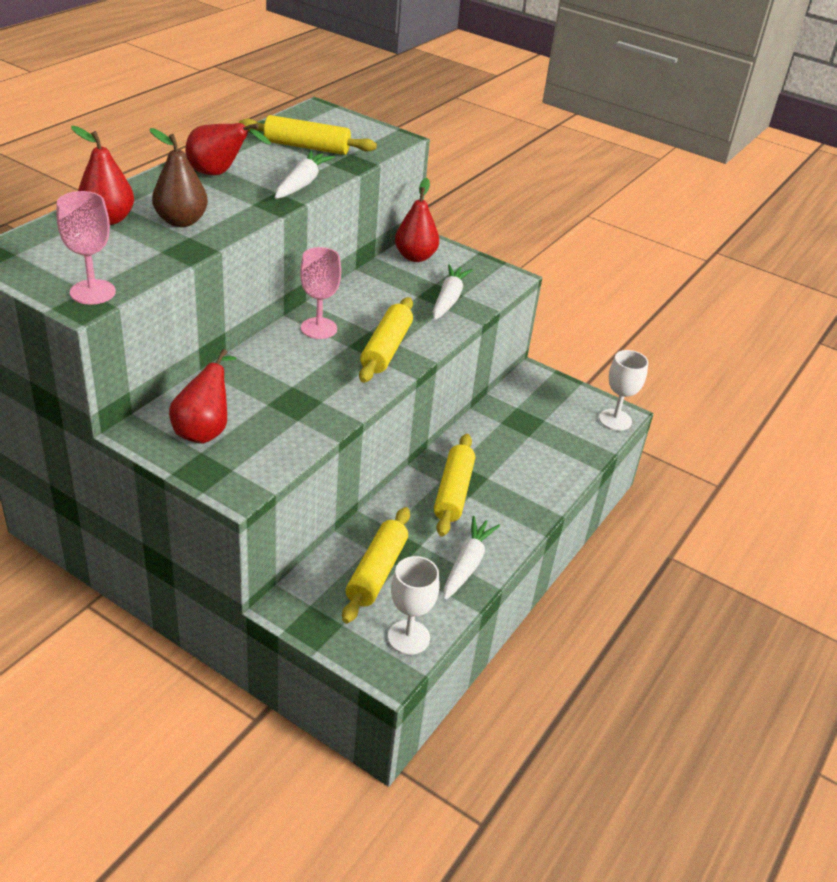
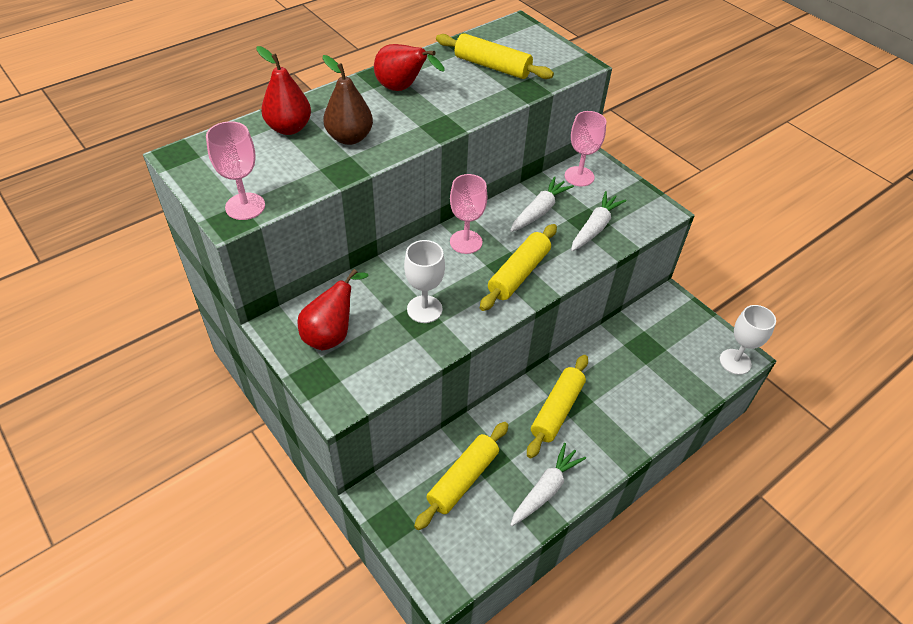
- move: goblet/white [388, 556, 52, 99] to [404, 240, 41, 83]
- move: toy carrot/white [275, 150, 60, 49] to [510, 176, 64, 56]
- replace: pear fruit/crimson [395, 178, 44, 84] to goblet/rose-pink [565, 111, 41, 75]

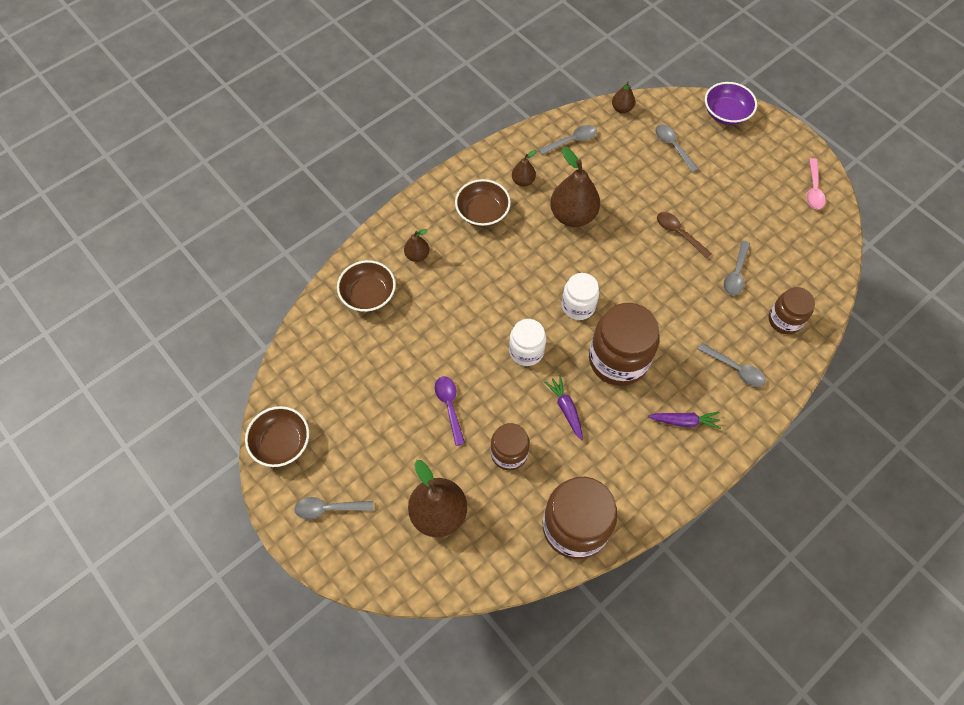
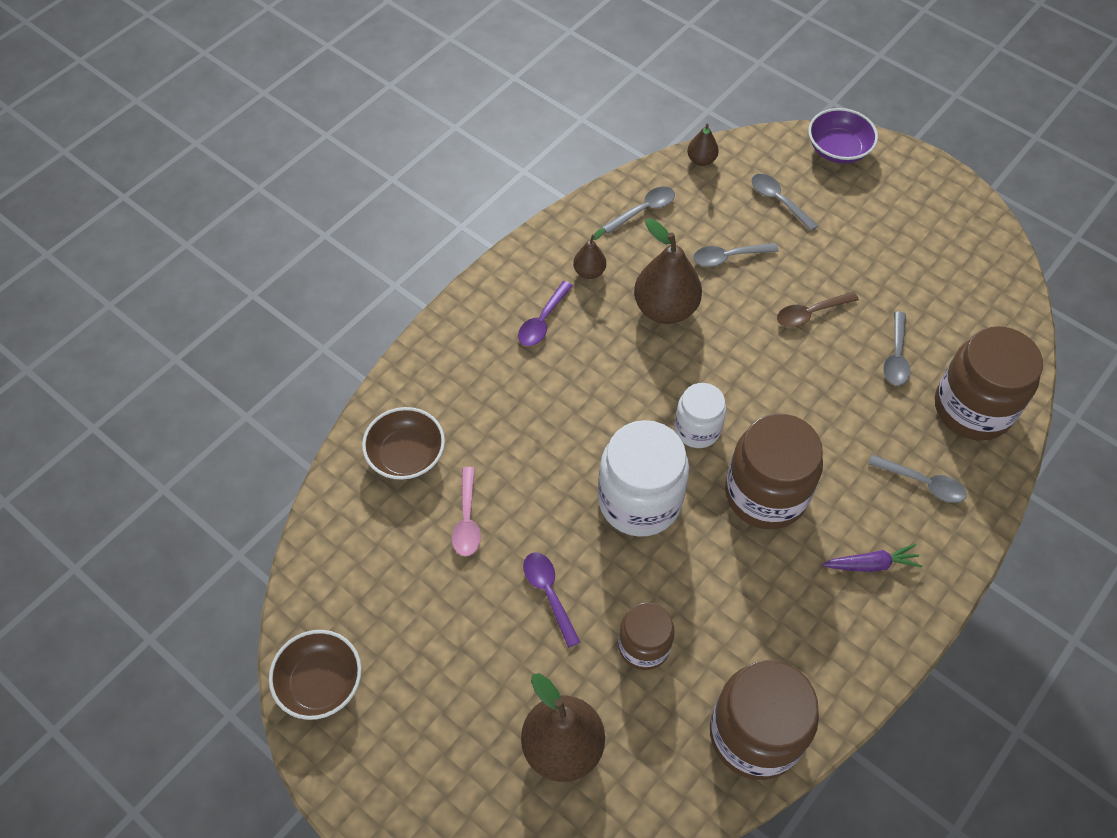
- move: teaspoon/rose-pink [806, 158, 20, 51] to [452, 467, 29, 89]
- replace: bowl/russet [455, 179, 56, 48] to teaspoon/violet [518, 281, 55, 65]
- resize: preserve jar/white [509, 319, 37, 47] = [598, 420, 91, 117] x1.72
- move: teaspoon/grey [294, 497, 79, 22] to [693, 243, 86, 24]
- rotate: teaspoon/russet [657, 212, 55, 47] = [777, 292, 82, 36] 60 degrees counterclockwise
- resize: preserve jar/russet [769, 287, 46, 47] = [935, 326, 108, 114] x1.72
- delete: pear fruit/russet [404, 229, 25, 33]
- delete: toy carrot/violet [545, 375, 38, 66]

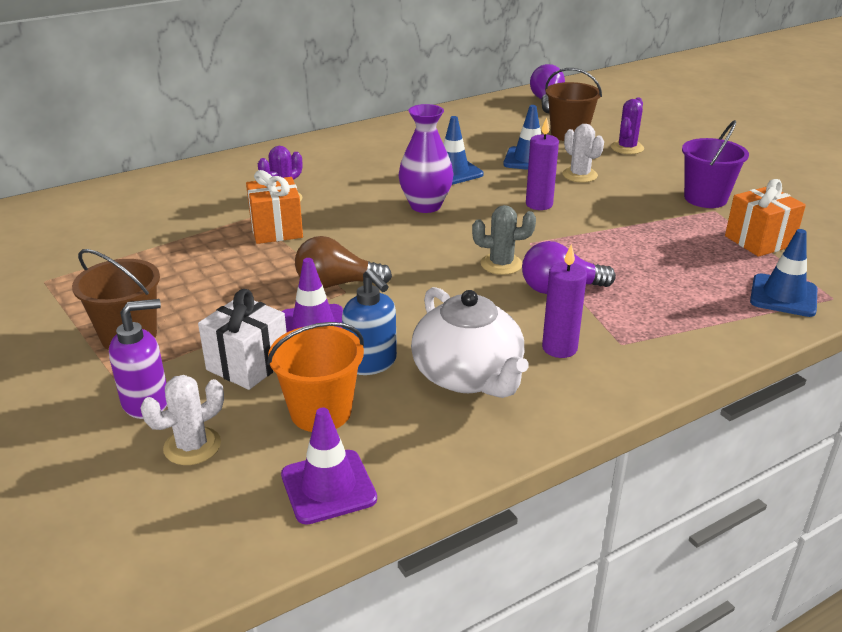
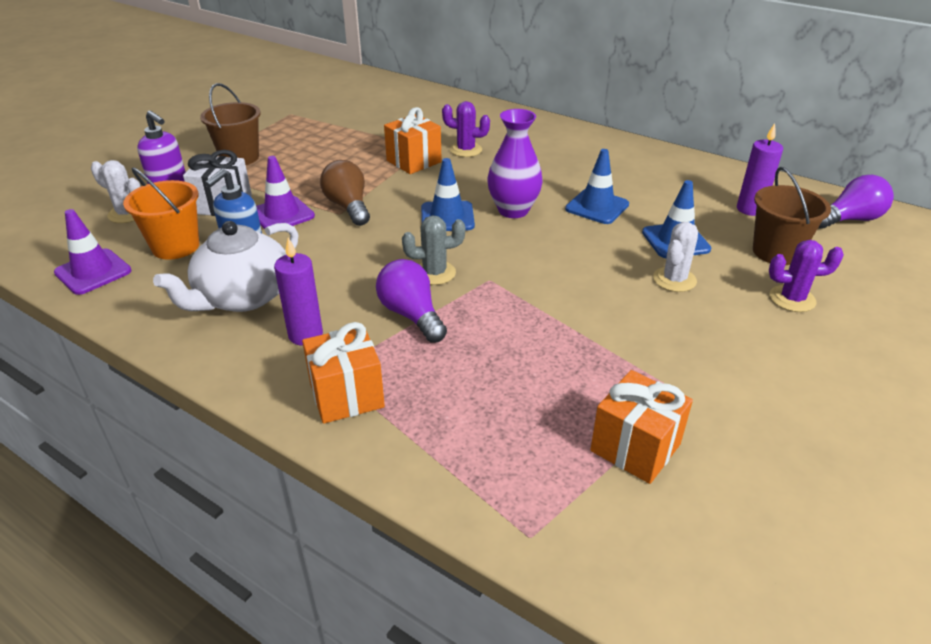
- insert: gift/orange-coloured [302, 322, 83, 102]
- rotate: cactus/grey [472, 205, 64, 70] = [402, 215, 63, 70] 75 degrees counterclockwise
- move: safety cone/royal blue [750, 229, 67, 88] to [421, 158, 54, 73]
- move: candle/violet [526, 117, 33, 93] to [737, 123, 46, 93]
- delete: sand bucket/violet [682, 120, 67, 88]

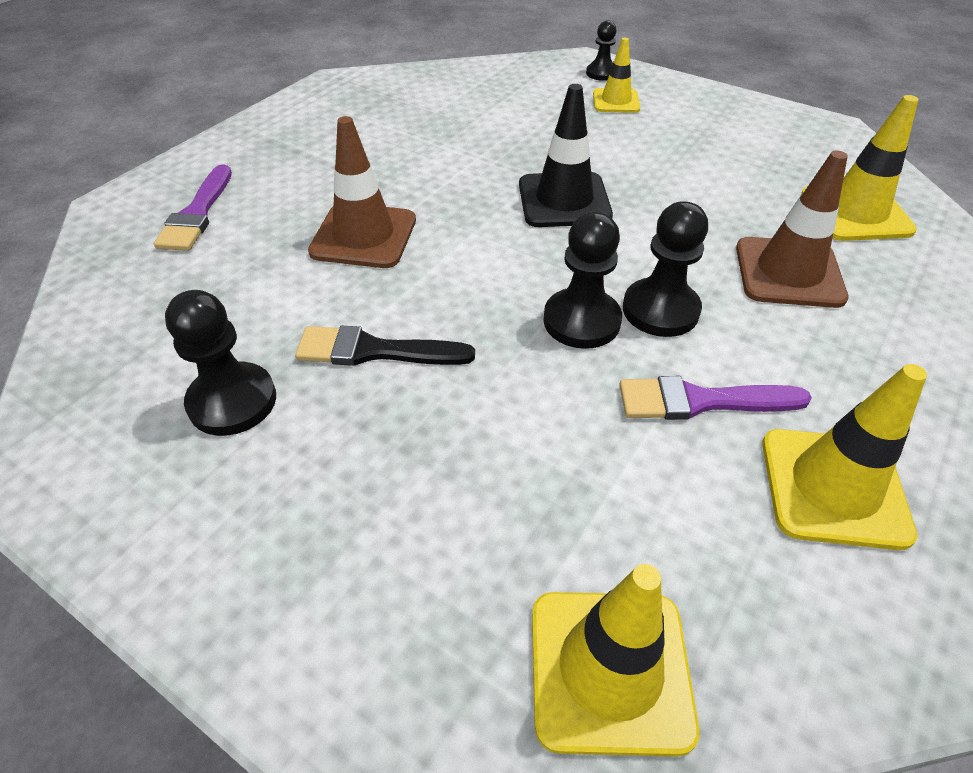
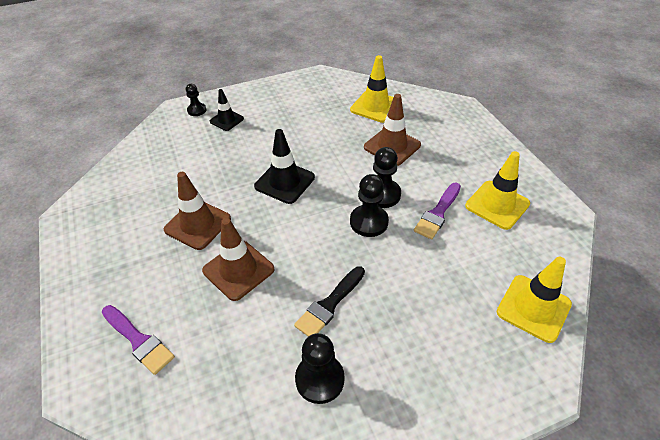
- insert: safety cone/russet [164, 172, 67, 78]
- recolor: safety cone/bright yellow [593, 37, 47, 76] to safety cone/jet-black [210, 89, 34, 42]

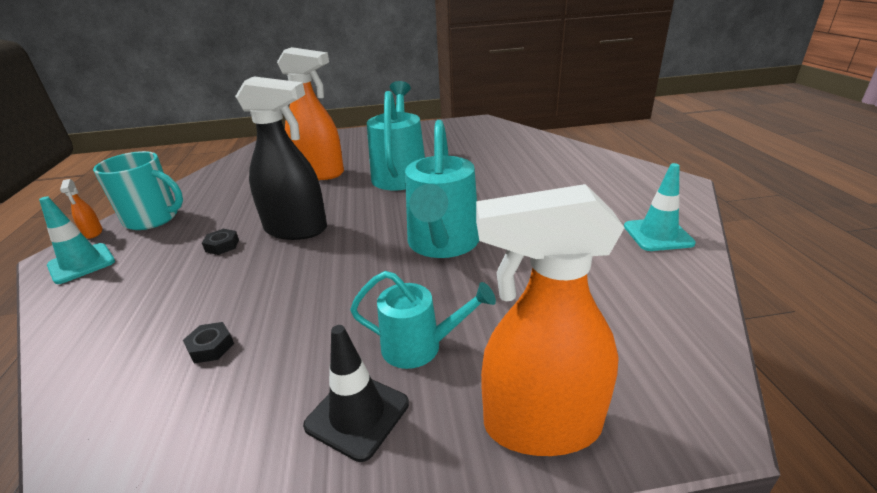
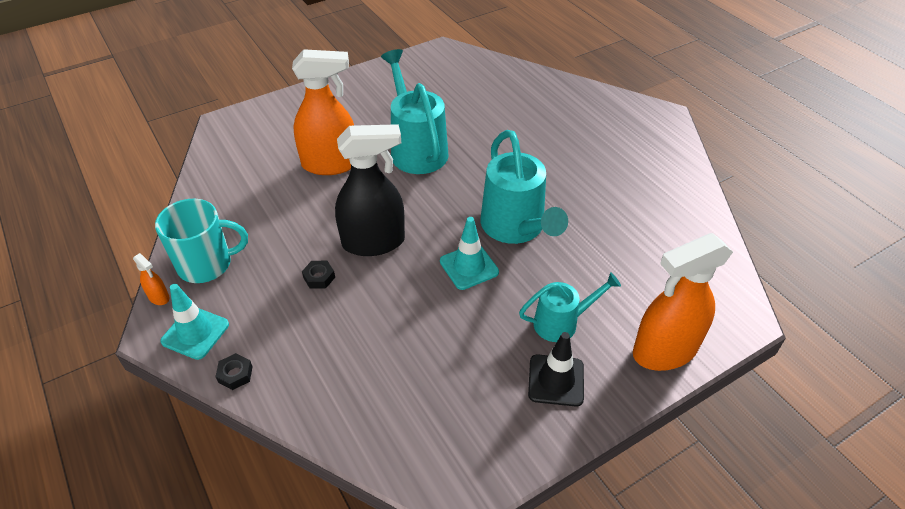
- move: nut/jet-black [183, 322, 51, 41] to [215, 353, 38, 37]
- move: safety cone/turquoise [624, 163, 72, 88] to [440, 217, 59, 73]

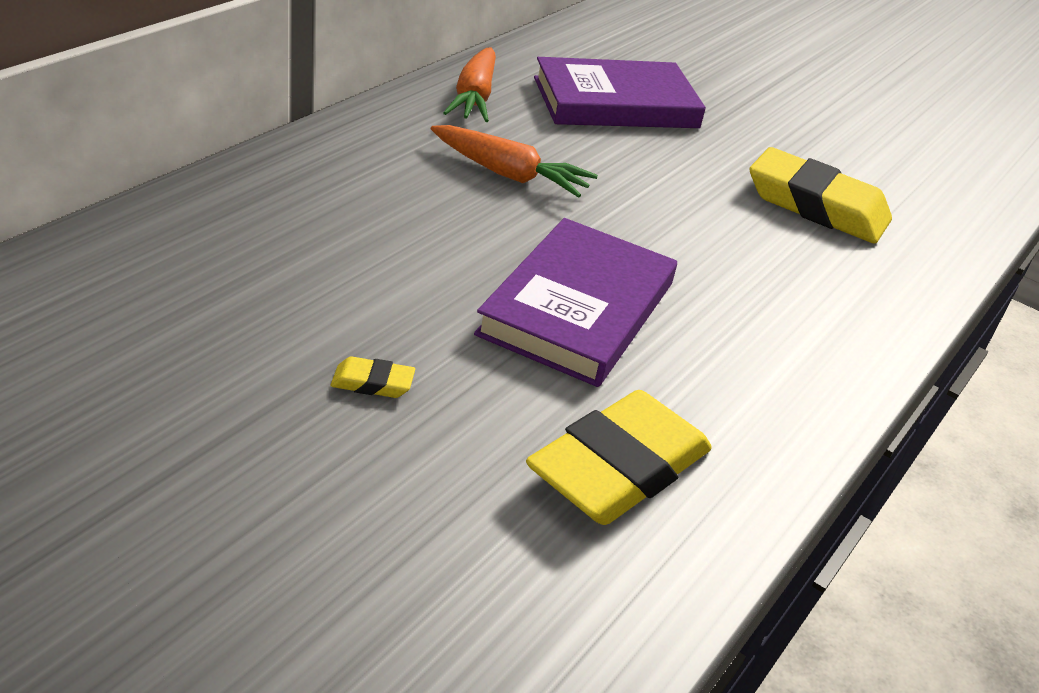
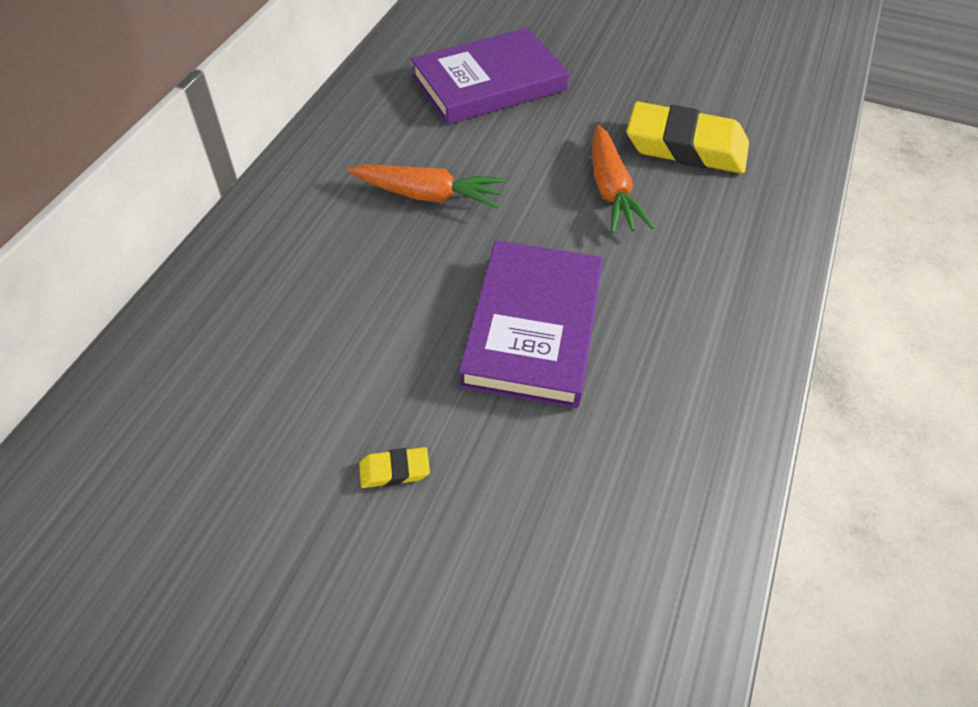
- move: toy carrot/orange-coloured [443, 47, 53, 75] to [592, 125, 63, 108]
- delete: eraser/bright yellow [526, 390, 186, 135]

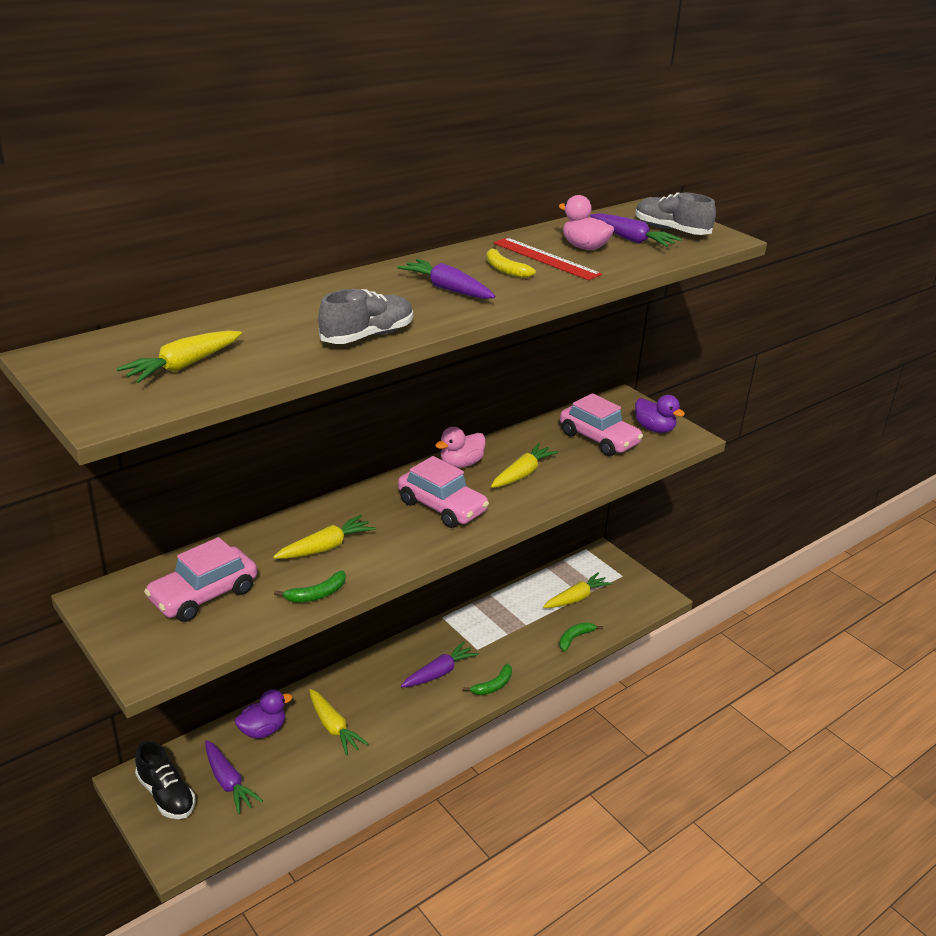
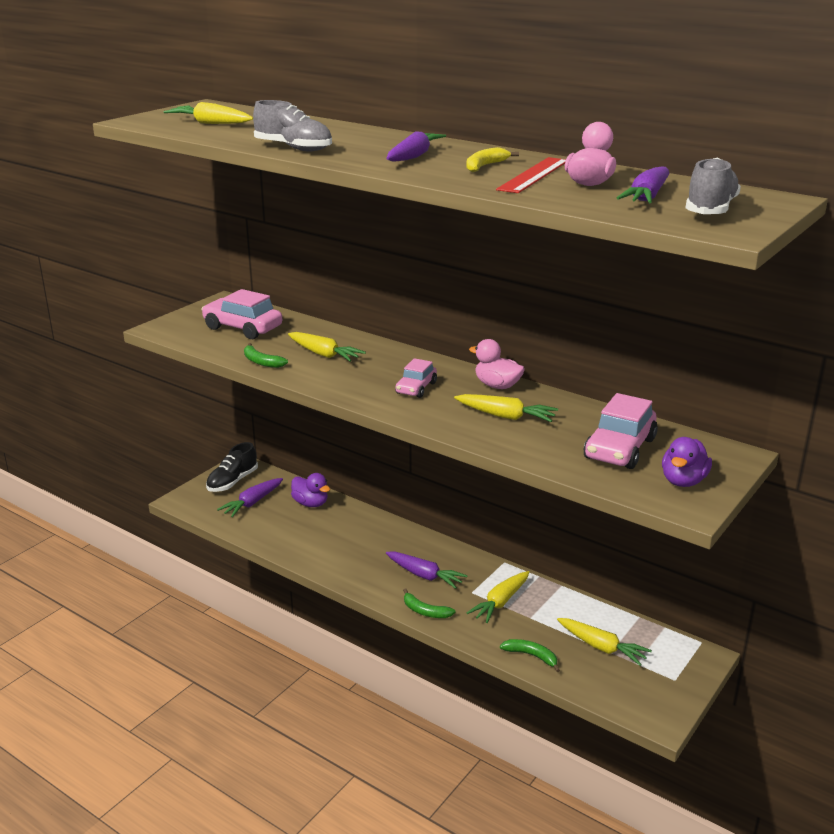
- resize: toy car/rose-pink [398, 456, 91, 72] = [395, 358, 42, 40] x0.60
- move: toy carrot/bright yellow [309, 689, 60, 67] to [467, 571, 62, 52]

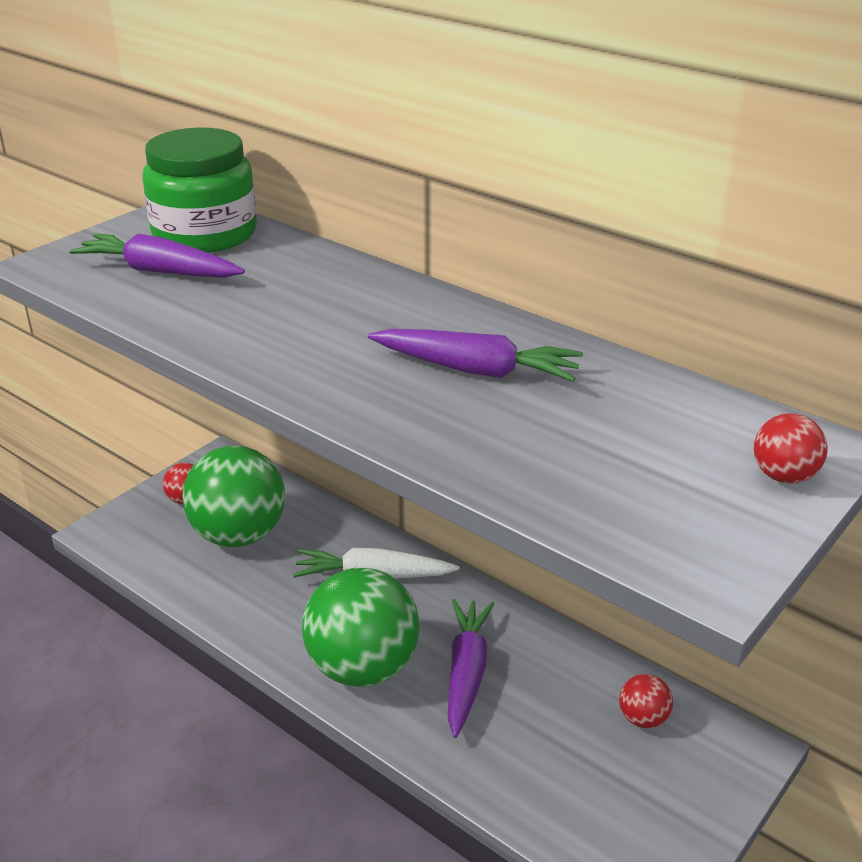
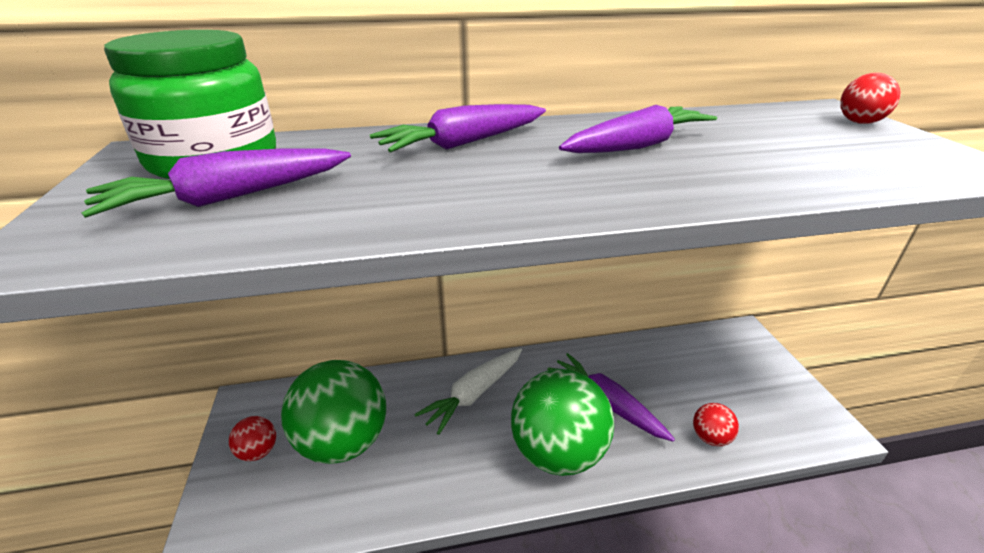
- insert: toy carrot/violet [370, 104, 176, 49]
- move: play ball/crimson [619, 674, 54, 54] to [693, 403, 46, 43]

